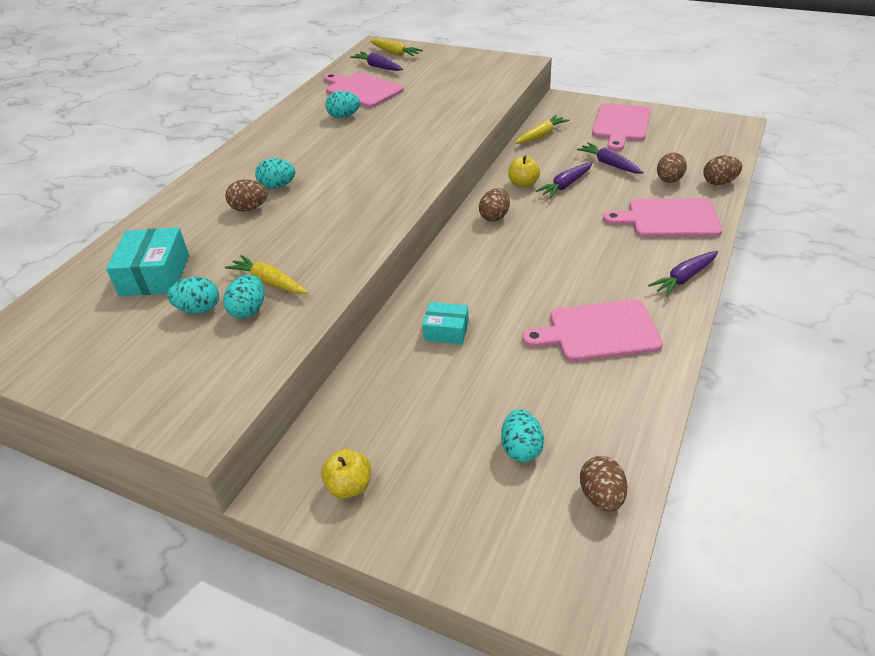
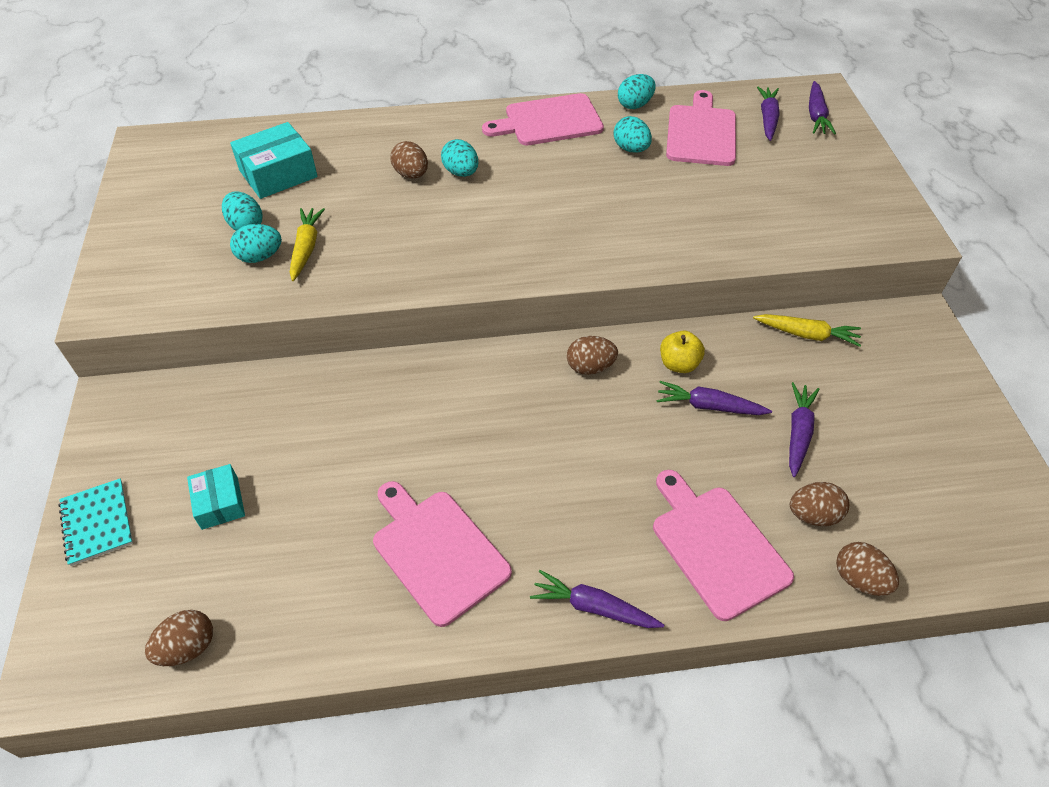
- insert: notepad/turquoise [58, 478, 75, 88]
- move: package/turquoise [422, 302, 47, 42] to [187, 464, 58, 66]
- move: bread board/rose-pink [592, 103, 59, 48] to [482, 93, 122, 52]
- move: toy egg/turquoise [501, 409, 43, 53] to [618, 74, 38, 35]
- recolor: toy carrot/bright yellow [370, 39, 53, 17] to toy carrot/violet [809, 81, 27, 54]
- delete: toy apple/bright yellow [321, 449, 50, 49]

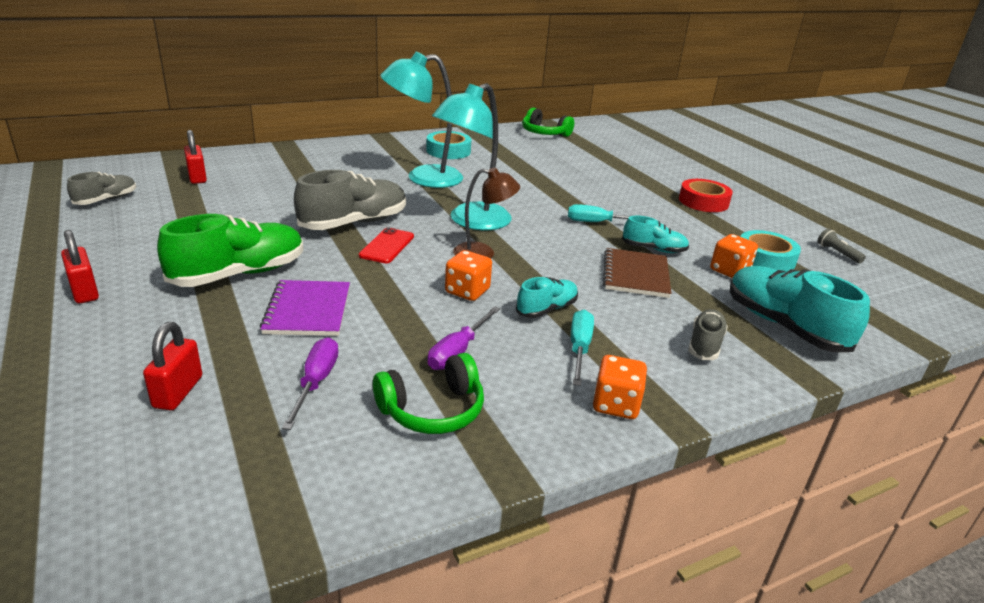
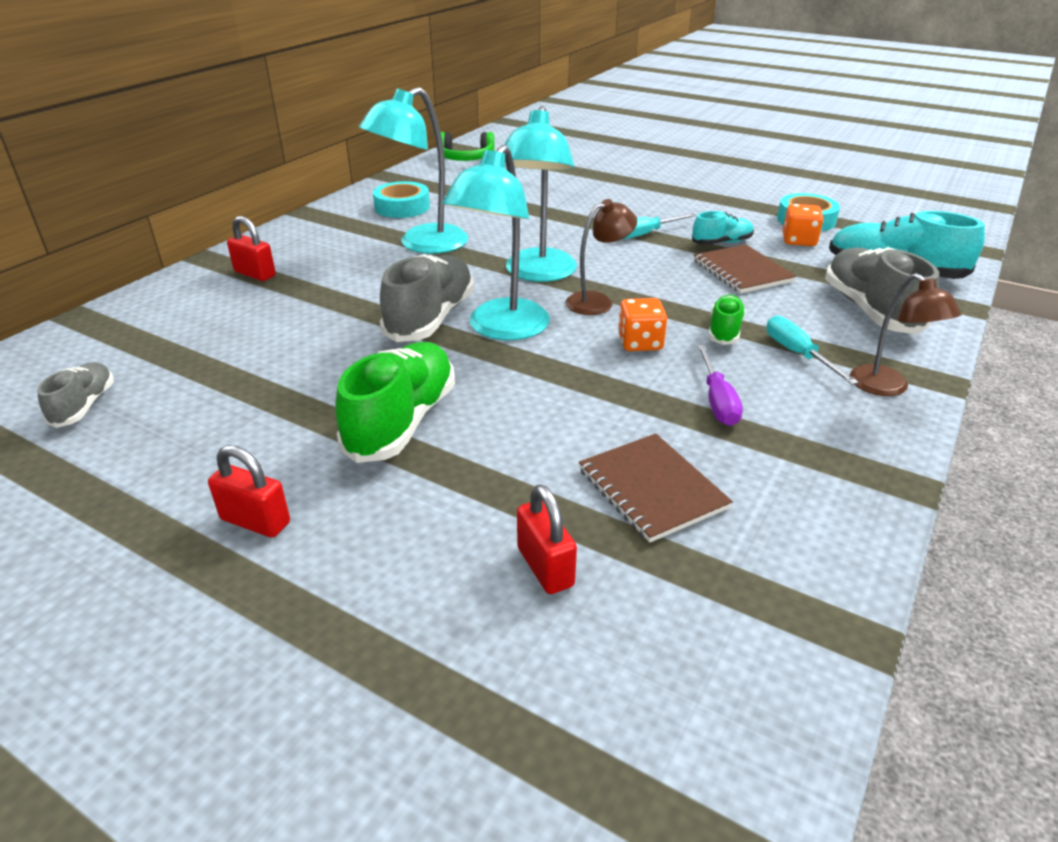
- move: lock/crimson [184, 130, 23, 54] to [227, 216, 49, 65]
- replace: mobile phone/crimson [359, 227, 55, 36] to desk lamp/turquoise [442, 145, 108, 195]
- replace: flat screwdriver/violet [282, 337, 56, 93] to notepad/russet [579, 434, 154, 109]
- recolor: sneaker/turquoise [516, 277, 62, 41] to sneaker/green [708, 295, 38, 50]
- resize: sneaker/grey [688, 309, 40, 51] = [825, 247, 114, 87] x1.81
- replace: dice/orange-coloured [593, 355, 54, 64] to desk lamp/russet [850, 273, 112, 123]
- delete: notepad/violet [260, 280, 90, 56]
- delete: over-ear headphones/green [373, 353, 111, 81]
- delete: tape/crimson [679, 179, 54, 33]
- delete: torch/grey [817, 228, 49, 36]

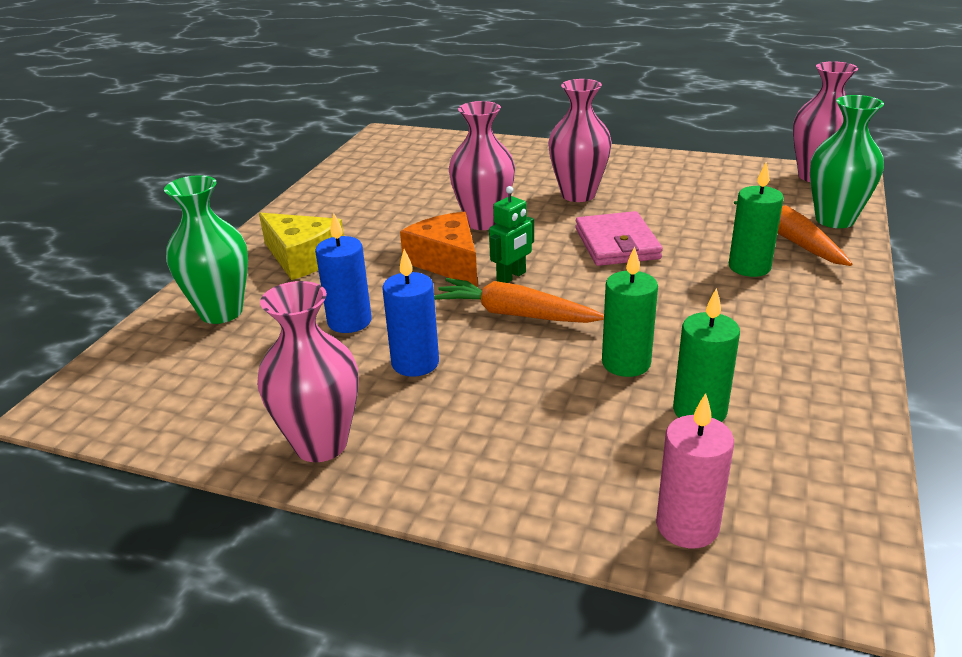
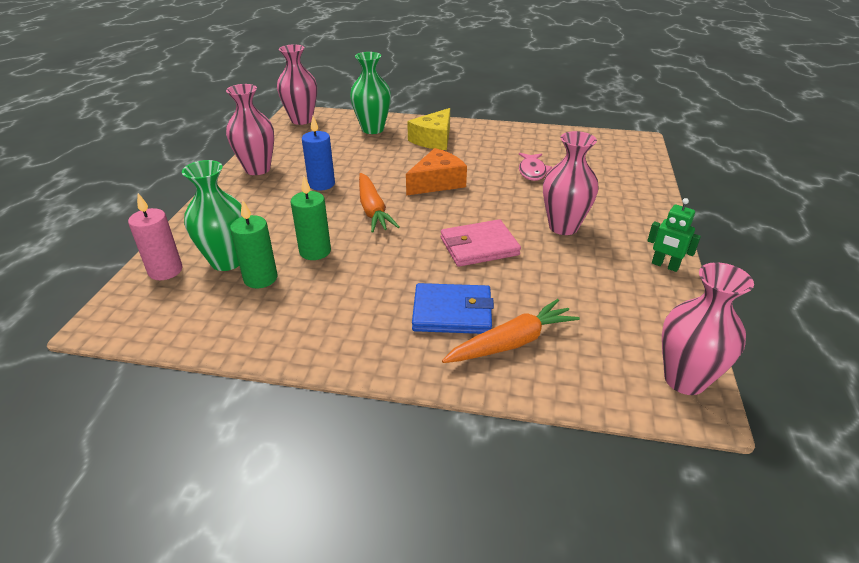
- move: vase/green [810, 95, 74, 133] to [182, 160, 60, 111]
- move: vase/rose-pink [449, 101, 66, 129] to [277, 45, 40, 80]
- rotate: toy carrot/orange-coloured [434, 278, 170, 45] = [359, 173, 40, 60] 150 degrees clockwise
- replace: candle/green [729, 162, 55, 115] to billfold/royal blue [412, 283, 82, 51]
- insert: fish figure/rose-pink [519, 153, 33, 28]
- move: robot/green [489, 186, 45, 97] to [647, 198, 54, 74]
- delete: candle/royal blue [315, 213, 57, 120]

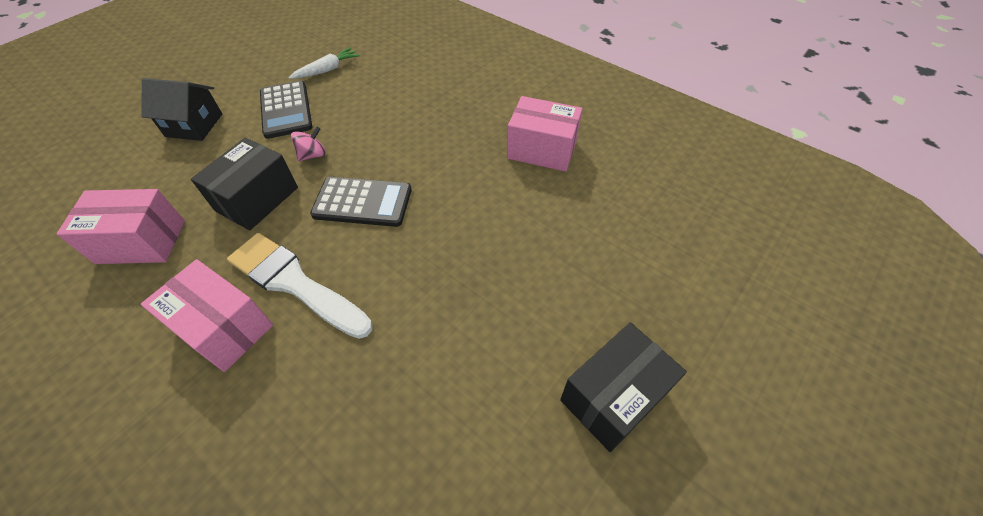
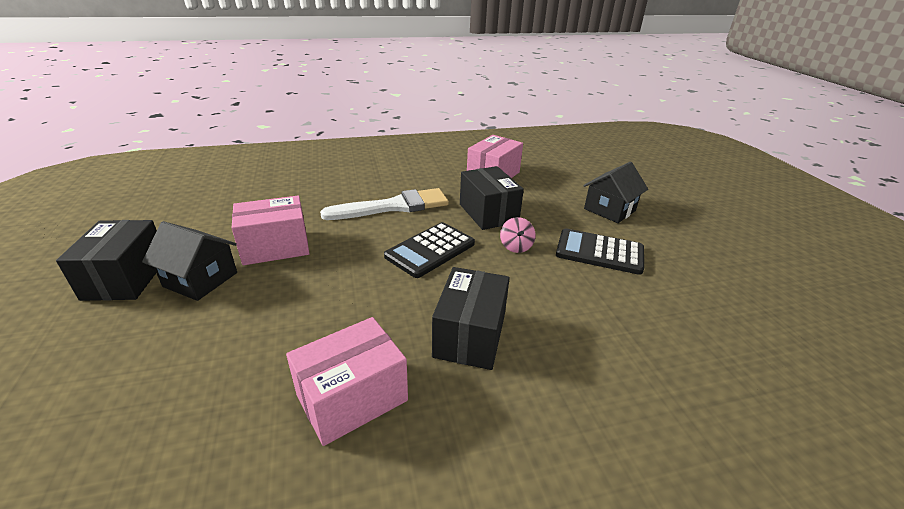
- insert: toy house/jet-black [142, 221, 95, 80]
- move: package/rose-pink [141, 259, 132, 113] to [232, 195, 78, 70]
- insert: package/jet-black [432, 267, 78, 103]
- delete: toy carrot/white [288, 47, 72, 32]

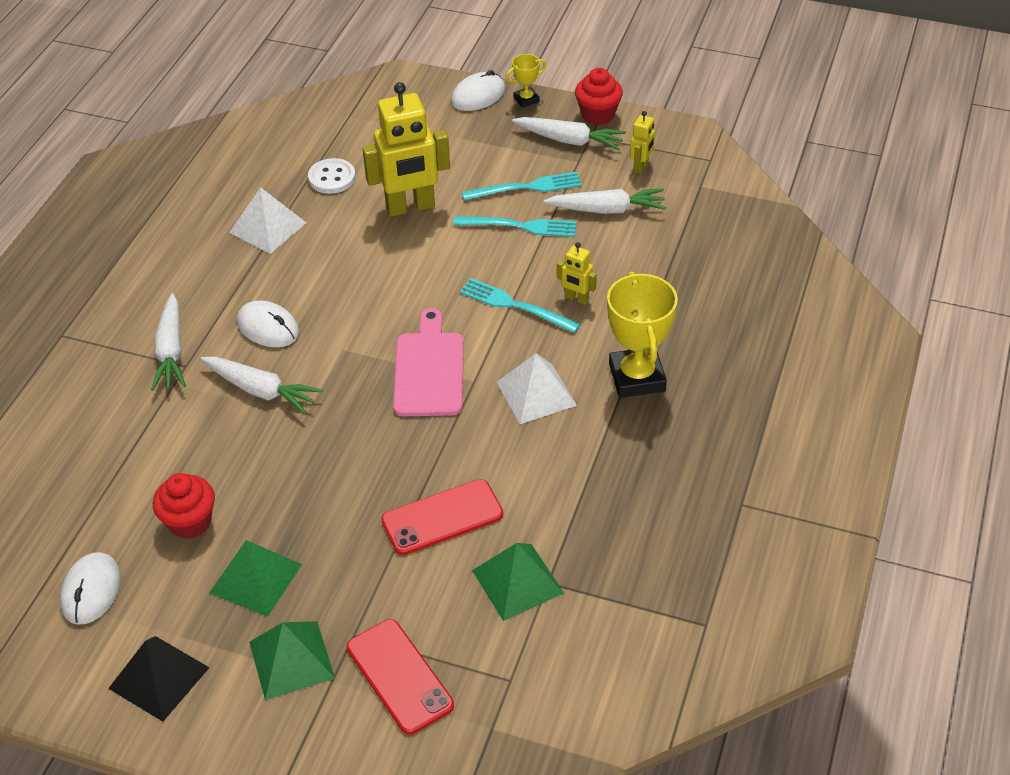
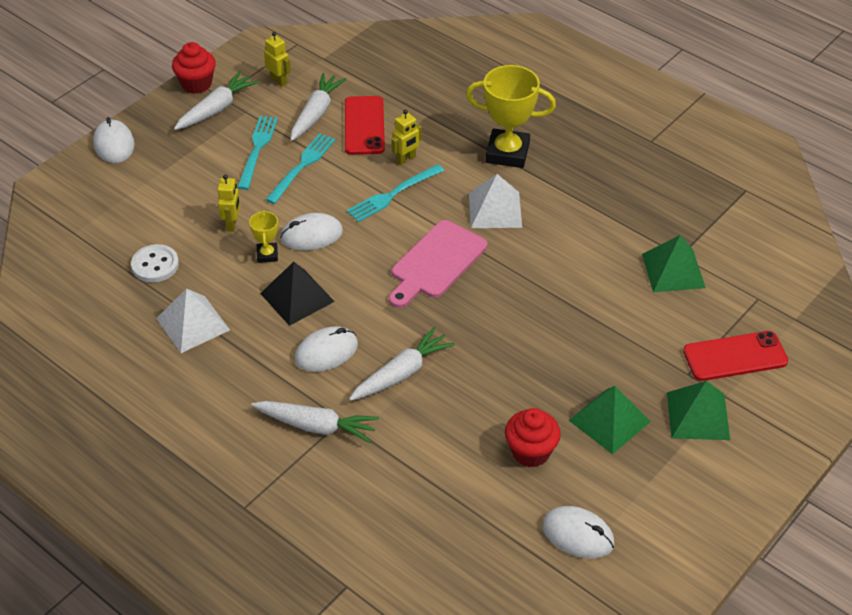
- resize: robot/bright yellow [362, 82, 88, 135] = [217, 175, 23, 57] x0.47
- move: trophy/bright yellow [506, 54, 40, 54] to [249, 210, 29, 53]
- move: pyramid/jet-black [108, 636, 102, 86] to [260, 262, 75, 64]
- insert: PC mouse/white [280, 213, 63, 37]
- move: mobile phone/crimson [381, 479, 122, 76] to [345, 96, 40, 59]
- rotate: bread board/rose-pink [393, 308, 71, 108] = [389, 220, 98, 88] 75 degrees counterclockwise

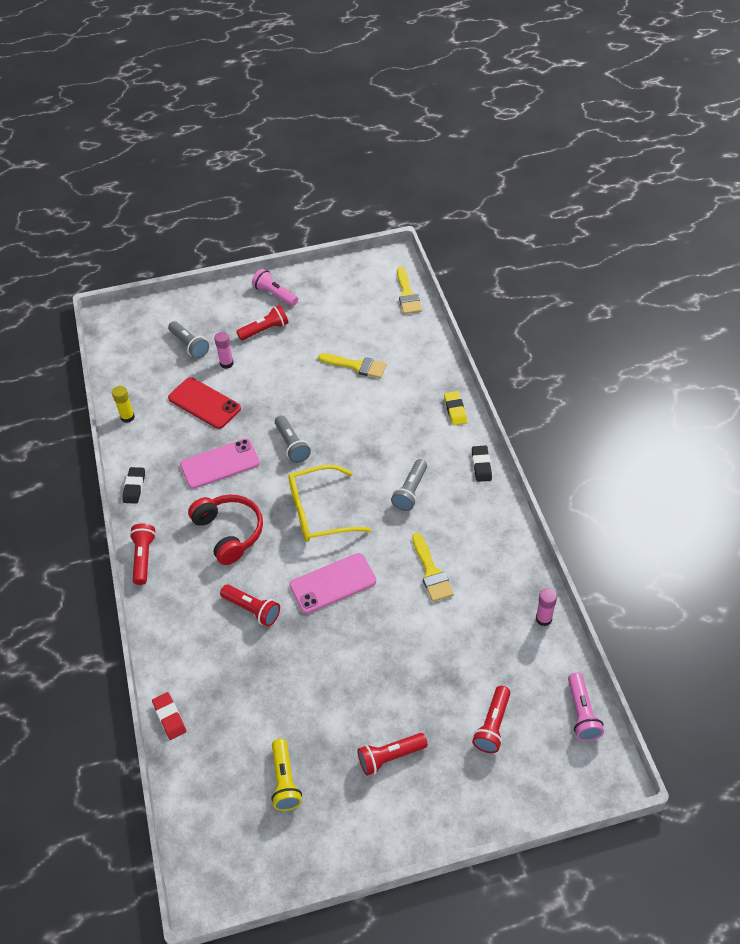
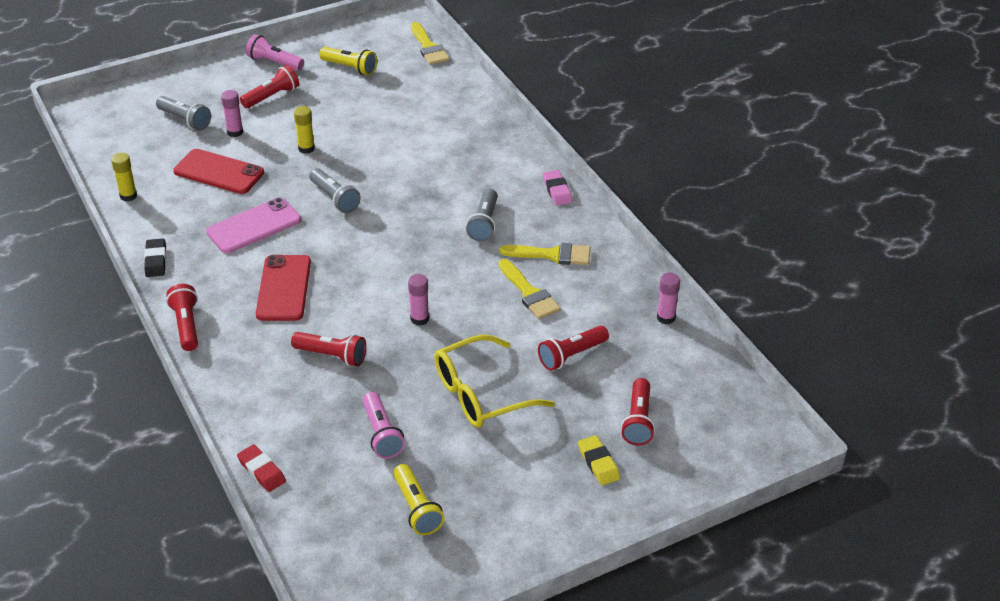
- replace: over-ear headphones/crimson [188, 495, 75, 70] to mobile phone/crimson [256, 255, 55, 66]
- insert: stick of glue/bright yellow [294, 106, 21, 48]
- insert: torch/bright yellow [319, 47, 58, 28]
- move: torch/rose-pink [568, 673, 36, 68] to [363, 392, 42, 67]
- replace: mobile phone/rose-pink [290, 553, 86, 61] to stick of glue/rose-pink [408, 274, 21, 52]
- move: glasses/bright yellow [288, 465, 84, 77] to [434, 335, 121, 93]
- move: brush/bright yellow [318, 353, 69, 25] to [499, 243, 92, 22]
- move: torch/crimson [357, 733, 71, 43] to [538, 326, 71, 45]
- recolor: eraser/jet-black [472, 446, 20, 36] to eraser/rose-pink [543, 170, 29, 36]
- move: eraser/bright yellow [444, 391, 23, 34] to [578, 435, 42, 50]

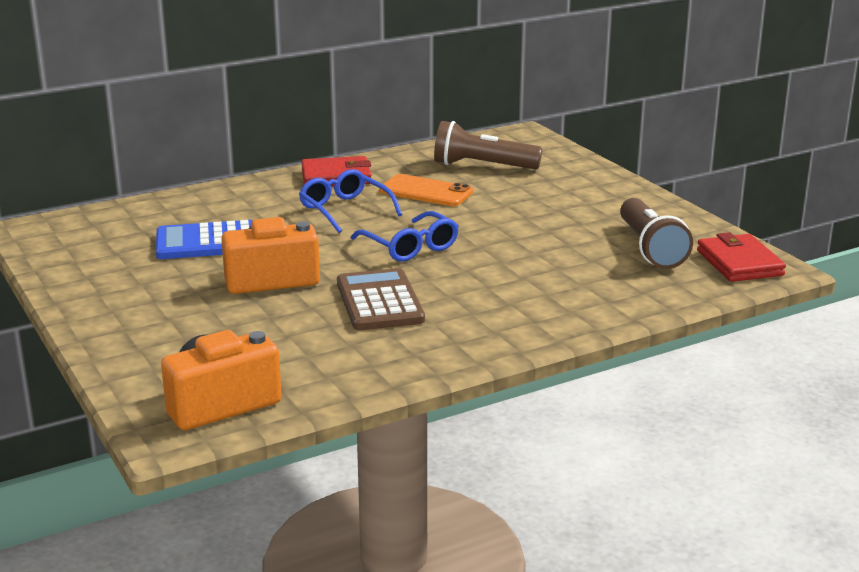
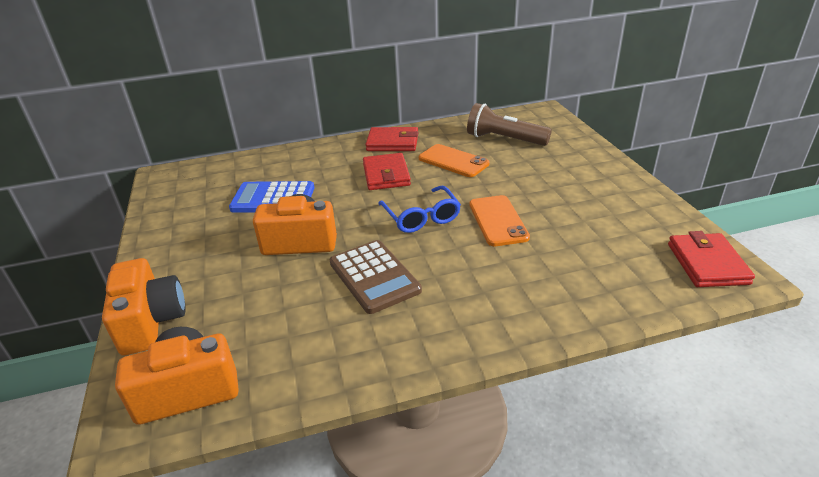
- insert: camera/orange-coloured [102, 258, 84, 98]
- rotate: calculator/russet [337, 268, 88, 62] = [330, 240, 92, 74] 150 degrees clockwise
- replace: glasses/royal blue [299, 169, 103, 64] to billfold/crimson [363, 153, 48, 37]
- insert: mobile phone/orange-coloured [469, 195, 61, 51]
- delete: torch/russet [620, 198, 73, 71]

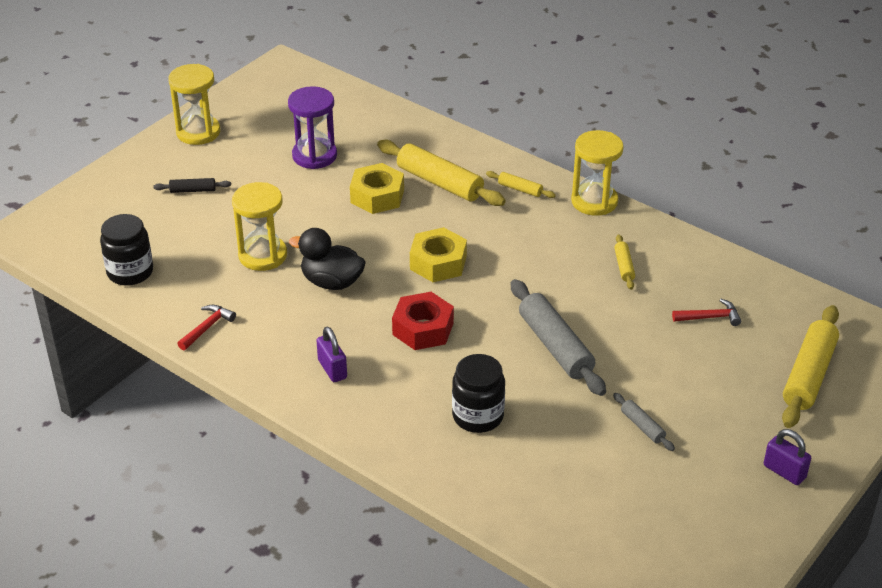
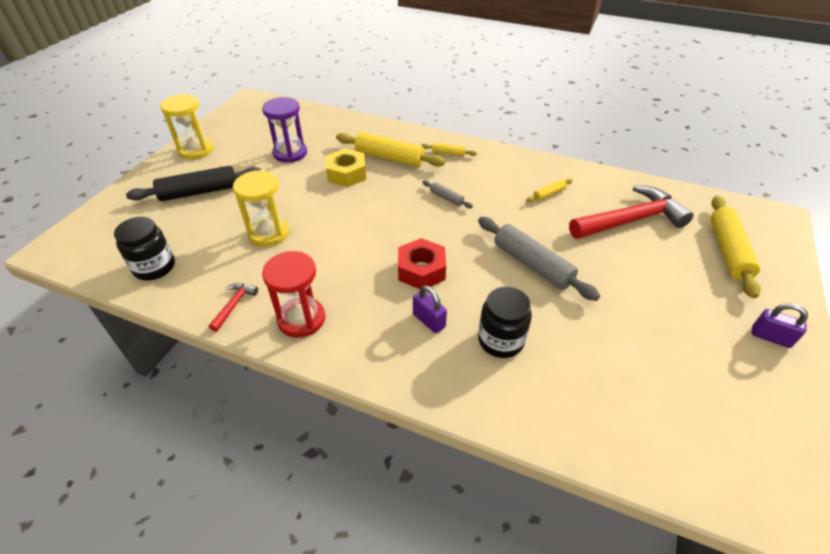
- resize: rolling pin/jet-black [153, 178, 78, 15] = [126, 166, 135, 35] x2.07
- insert: hourglass/crimson [262, 251, 63, 87]
- move: lock/violet [316, 327, 31, 55] to [413, 285, 34, 48]
- move: rolling pin/grey [613, 393, 62, 58] to [422, 180, 51, 28]
- rotate: rolling pin/bright yellow [614, 234, 21, 56] = [526, 178, 47, 24] 75 degrees clockwise
- resize: carpenter's hammer/crimson [672, 299, 69, 27] = [569, 185, 125, 54] x2.33
- delete: rubber duck/jet-black [289, 228, 77, 62]
- delete: nut/bright yellow [410, 227, 57, 55]
- delete: hourglass/bright yellow [571, 130, 53, 86]

